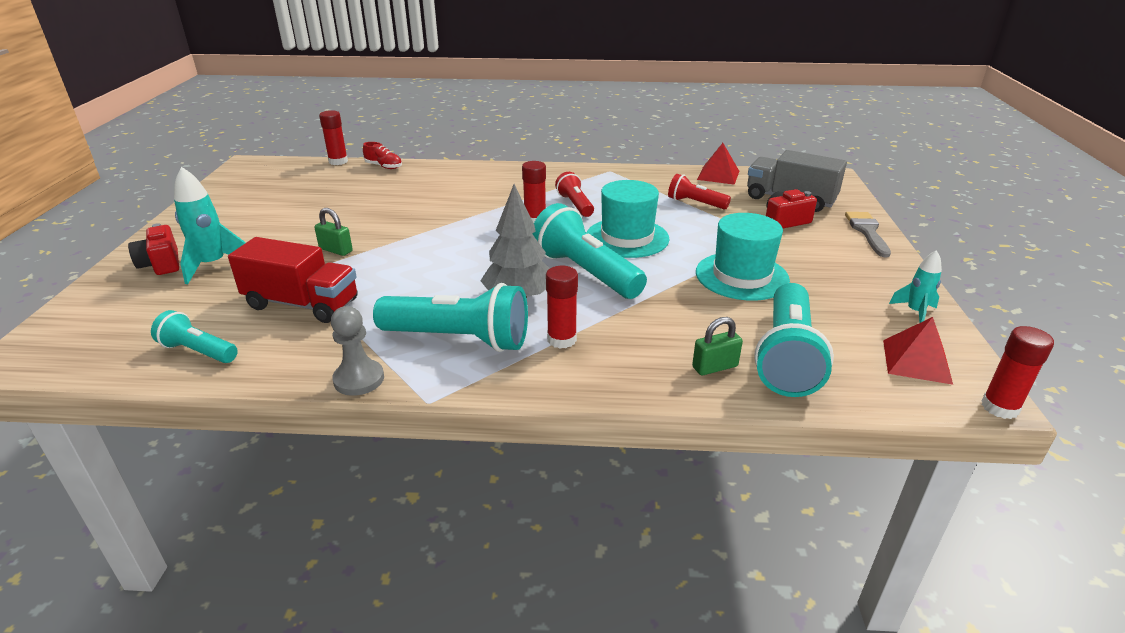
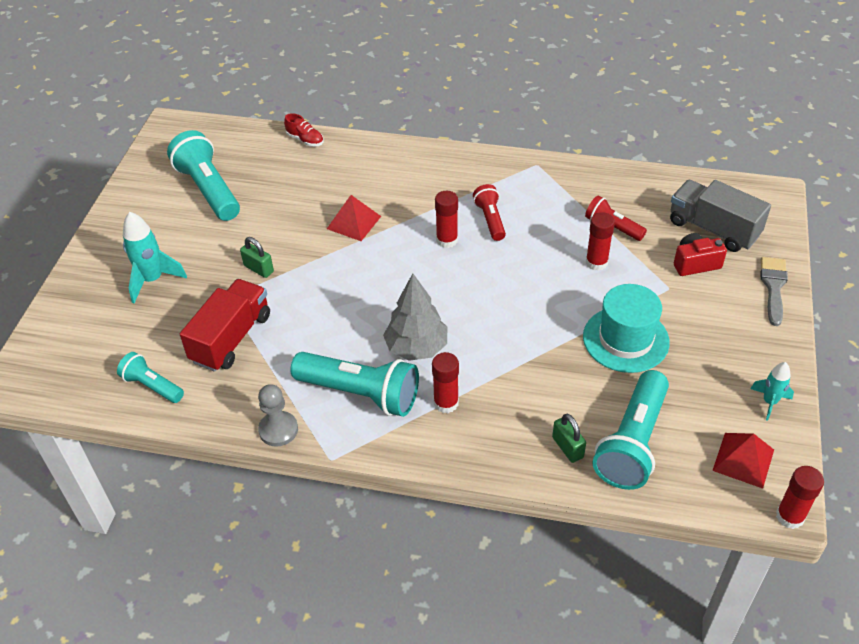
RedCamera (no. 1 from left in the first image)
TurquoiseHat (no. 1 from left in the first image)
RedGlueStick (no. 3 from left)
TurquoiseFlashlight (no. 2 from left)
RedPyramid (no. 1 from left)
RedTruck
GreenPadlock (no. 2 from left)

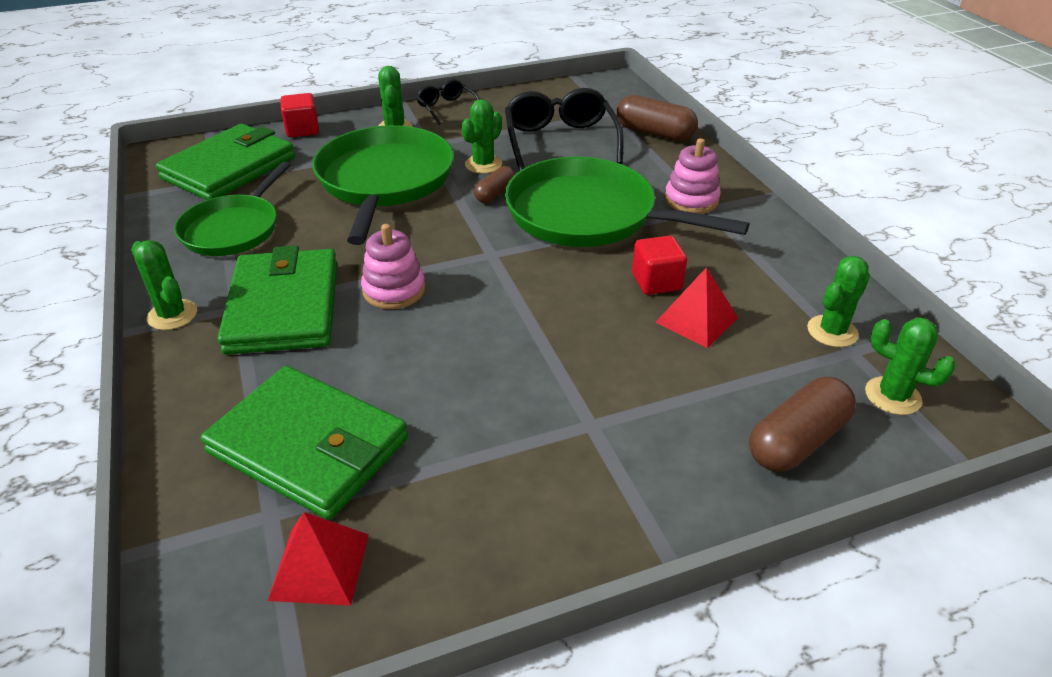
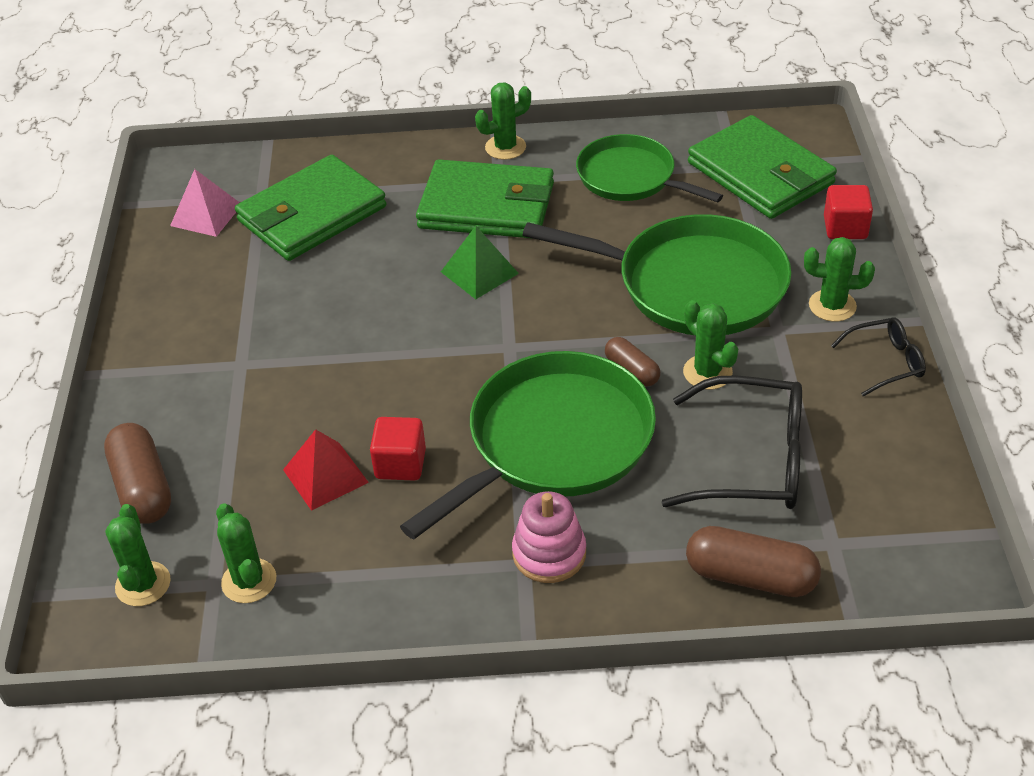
GreenPyramid
PinkPyramid
BrownCapsule (no. 3 from left)
GreenCactus (no. 1 from left)

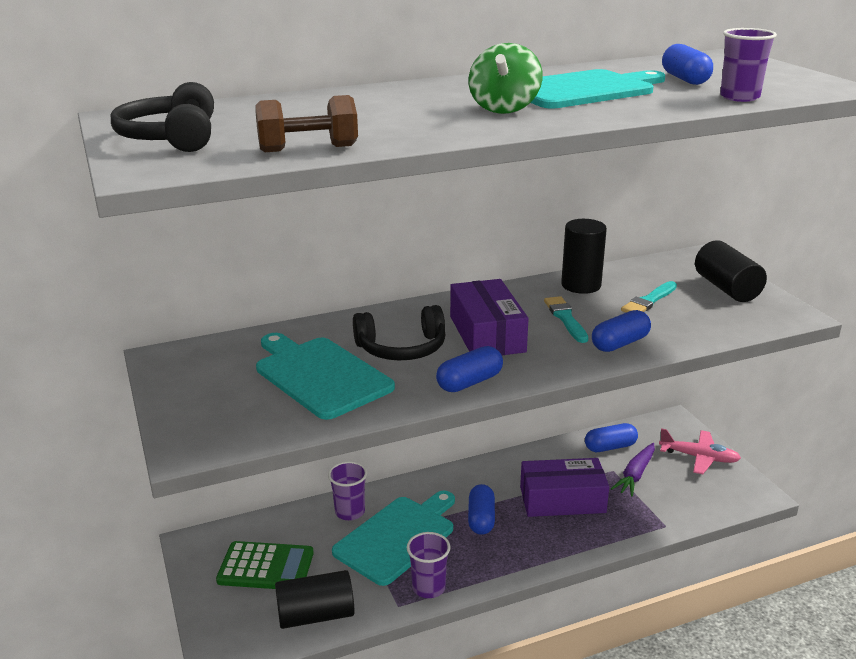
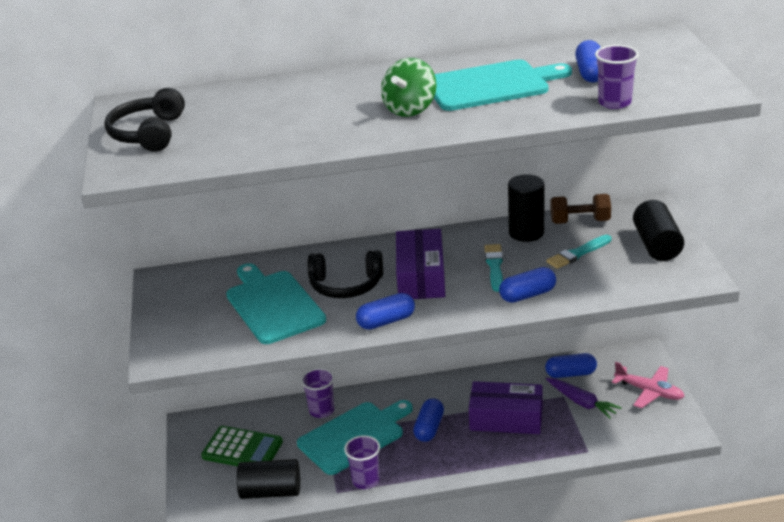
BrownDumbbell
PurpleCarrot

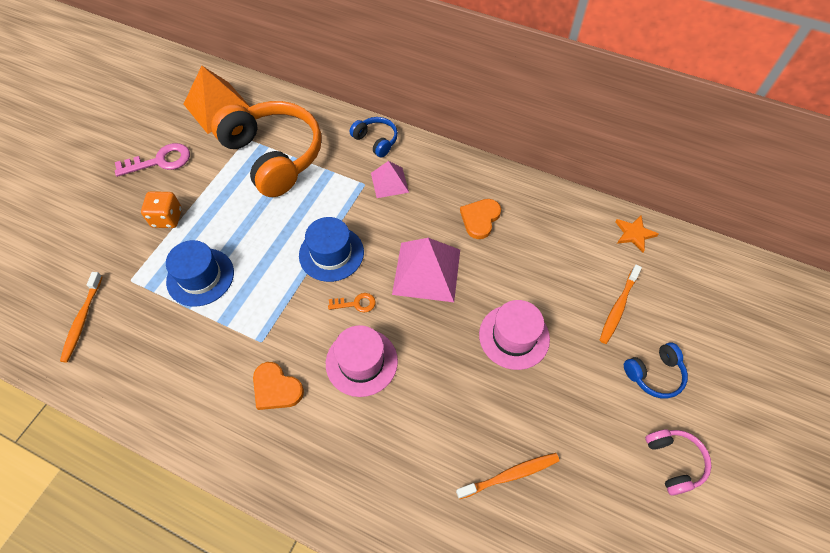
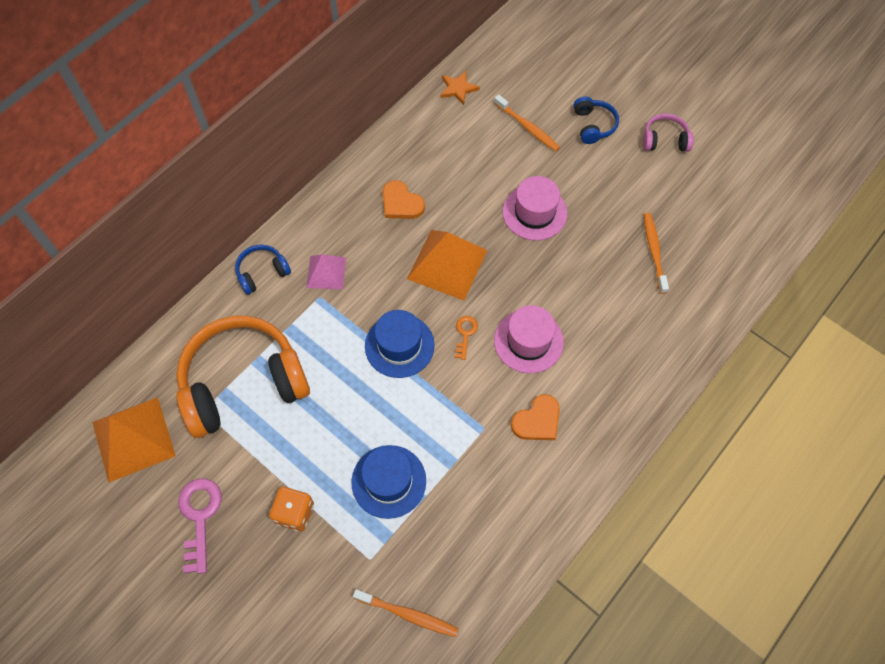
OrangePyramid (no. 2 from left)

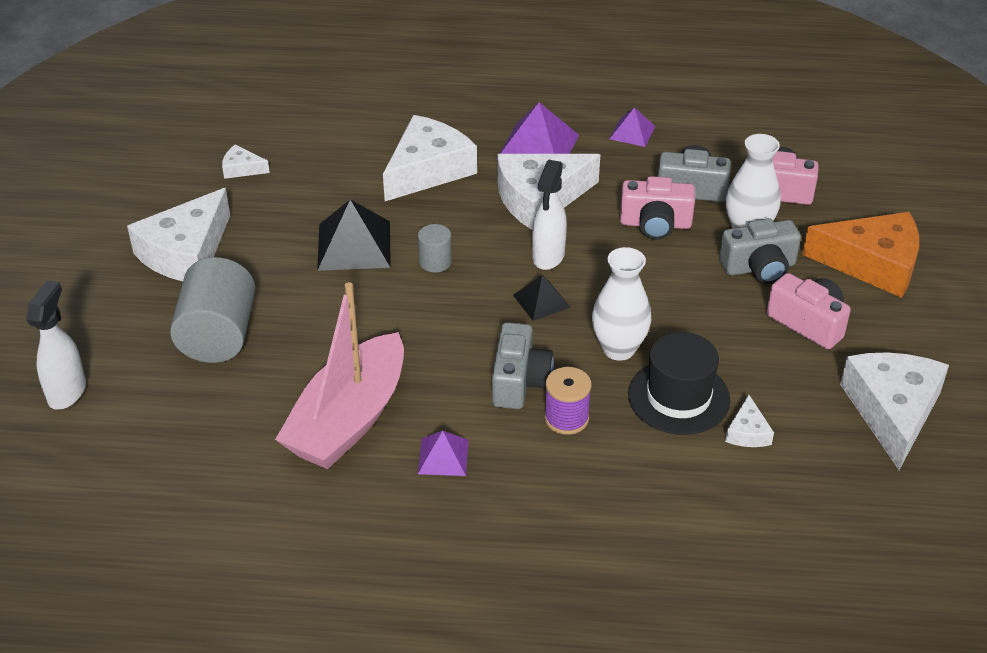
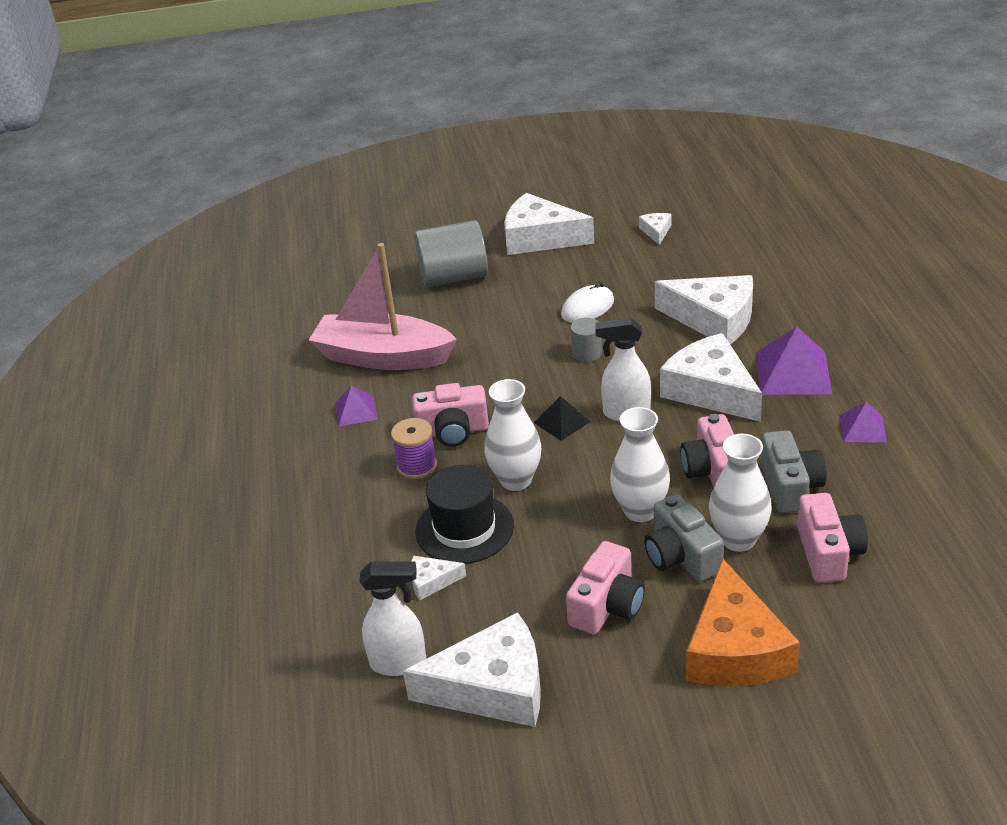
WhiteVase (no. 2 from left)
WhiteSprayBottle (no. 1 from left)
WhiteMouse
PinkCamera (no. 1 from left)

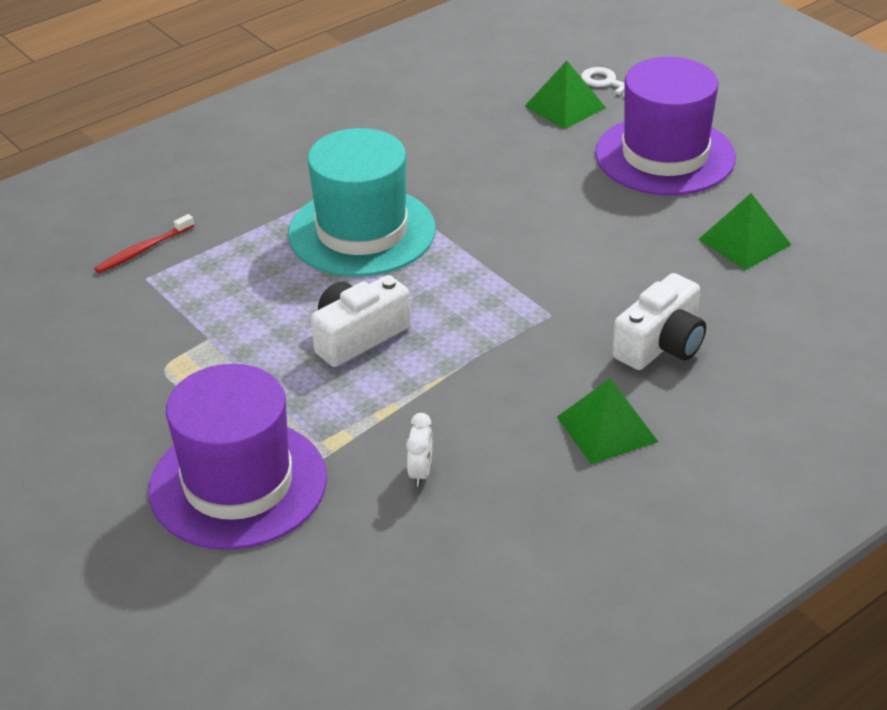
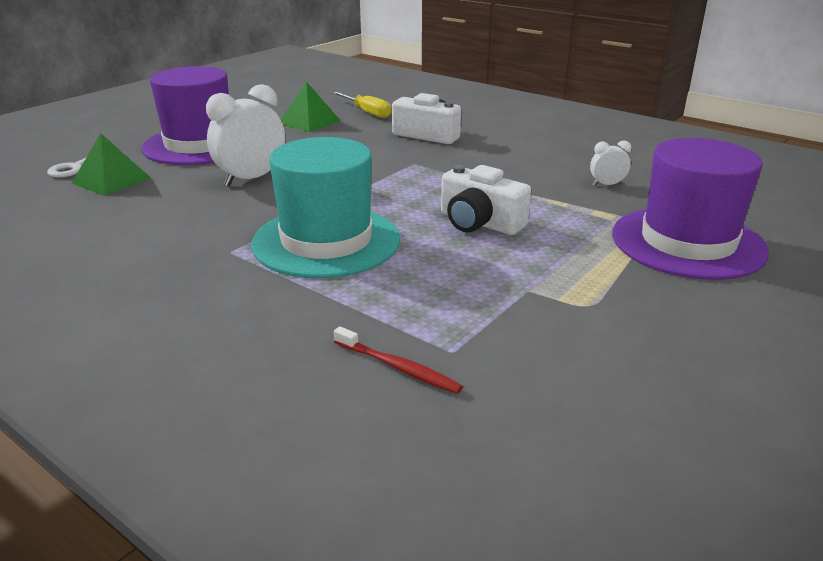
GreenPyramid (no. 2 from left in the first image)
WhiteClock (no. 1 from left)
YellowScrewdriver

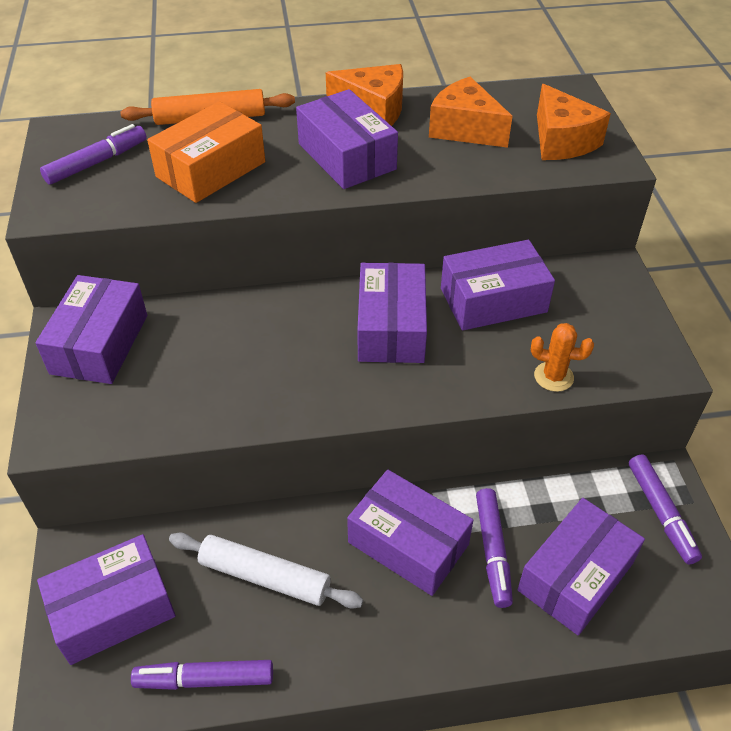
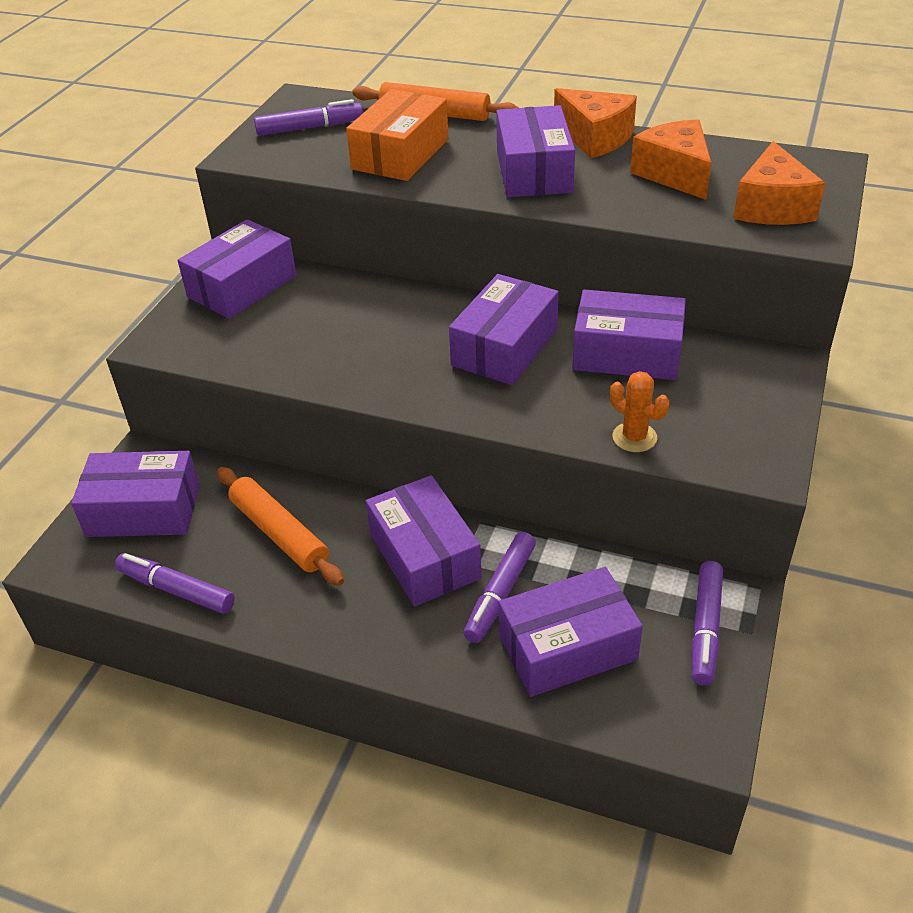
OrangeRollingPin (no. 1 from left)
OrangeBox

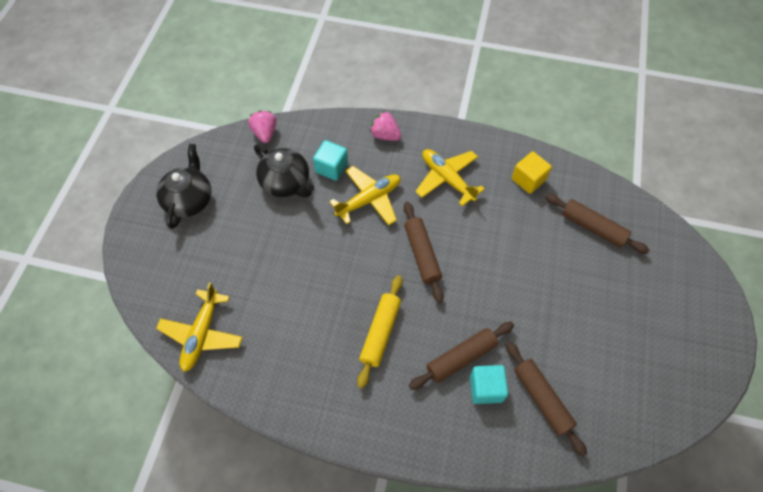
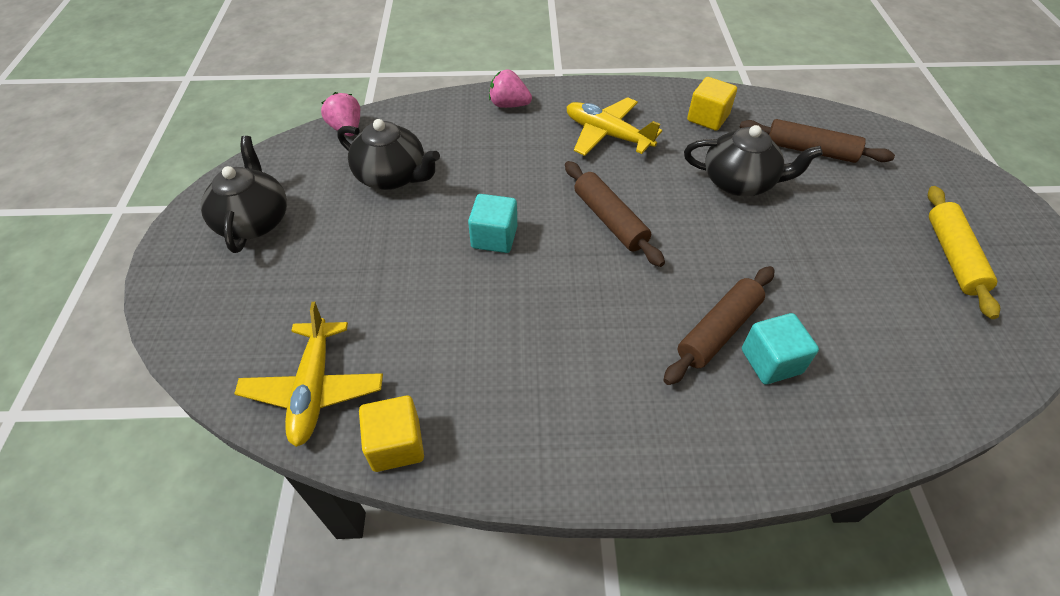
YellowPlane (no. 2 from left in the first image)
BrownRollingPin (no. 3 from left in the first image)
YellowCube (no. 1 from left)
BlackTeapot (no. 3 from left)
TurquoiseCube (no. 1 from left)
YellowRollingPin

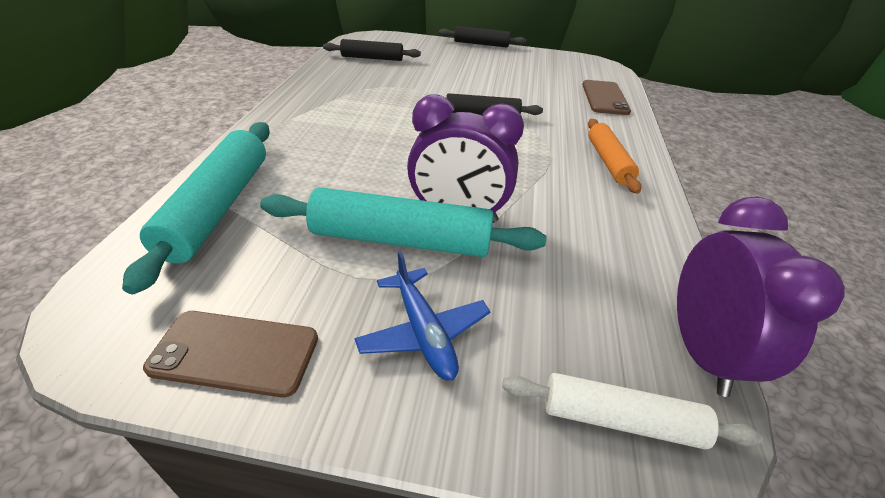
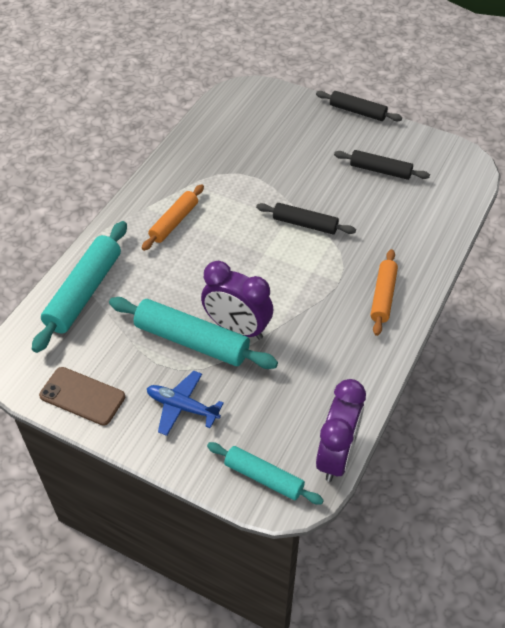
BrownPhone (no. 2 from left in the first image)
OrangeRollingPin (no. 1 from left)
BlackRollingPin (no. 3 from left)
TurquoiseRollingPin (no. 3 from left)
BluePlane

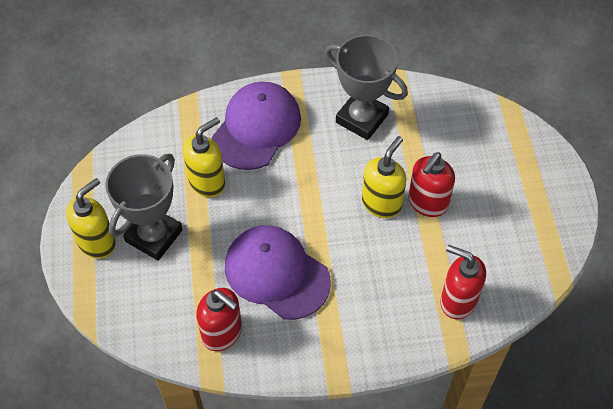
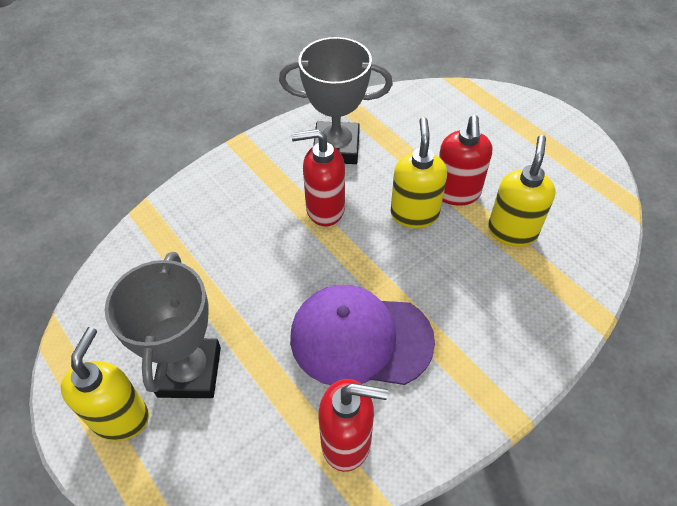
PurpleCap (no. 1 from left in the first image)
YellowSoapDispenser (no. 3 from left)
RedSoapDispenser (no. 1 from left)

